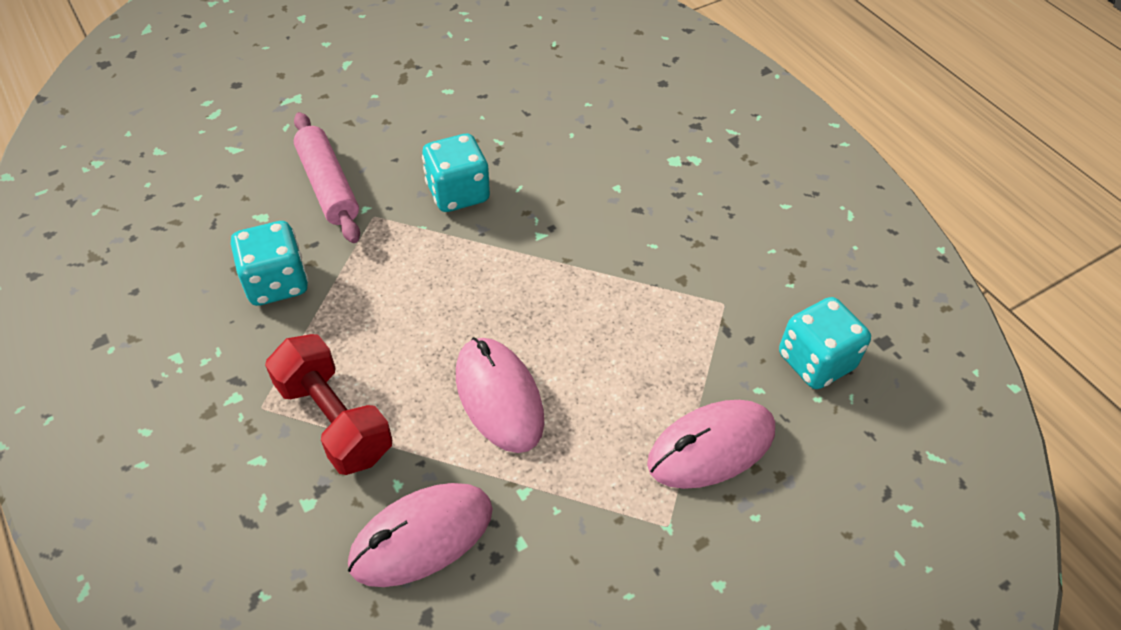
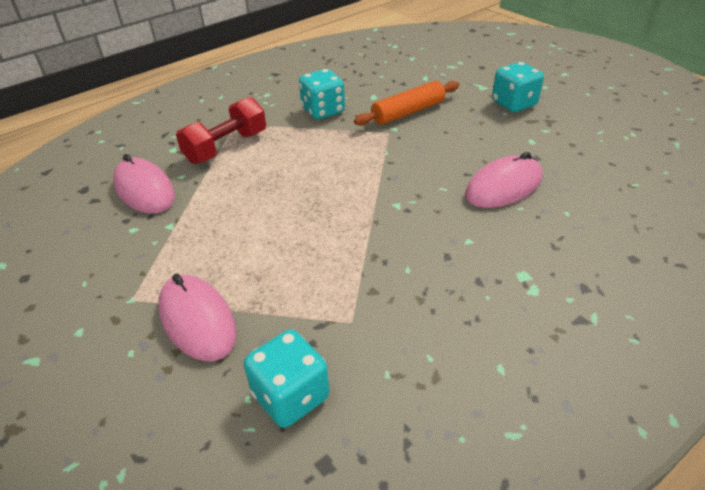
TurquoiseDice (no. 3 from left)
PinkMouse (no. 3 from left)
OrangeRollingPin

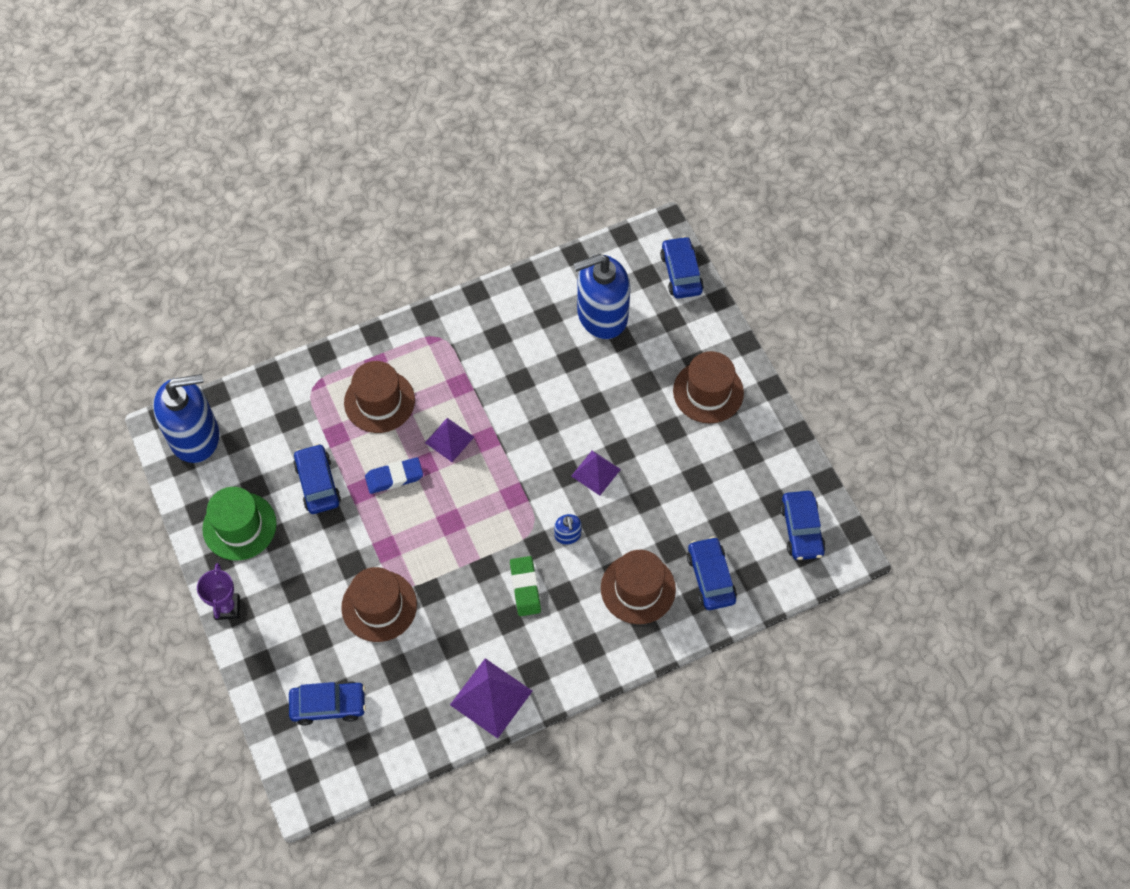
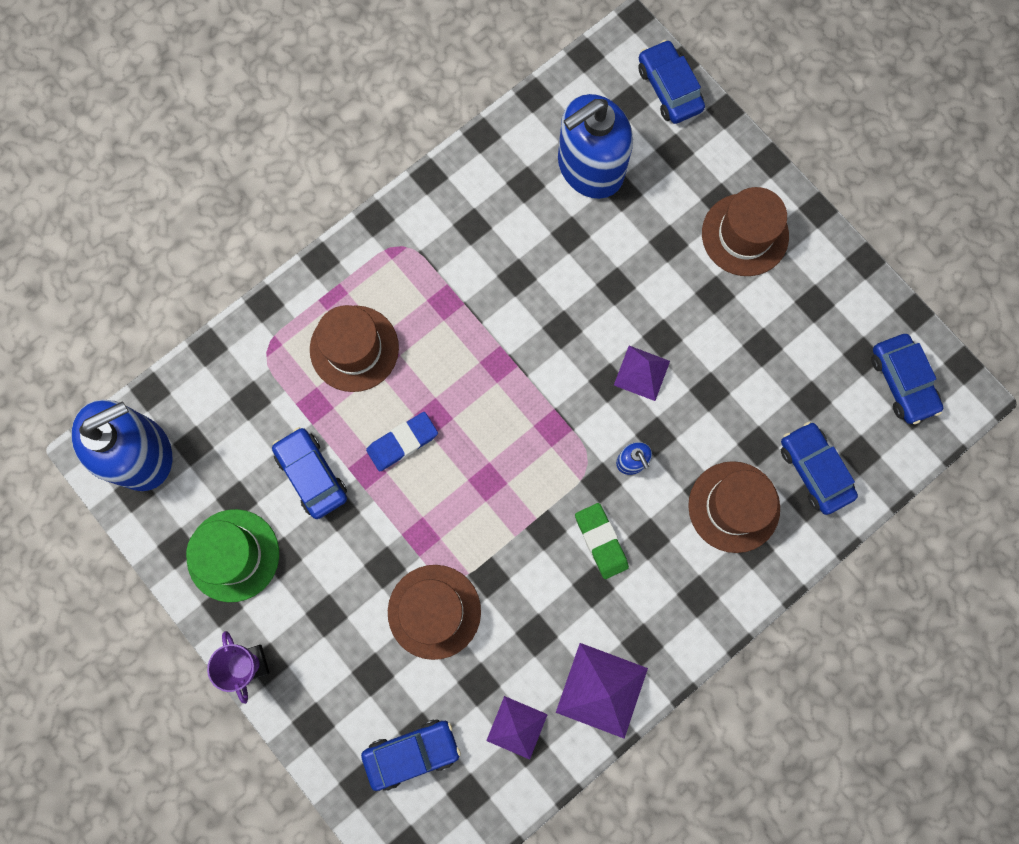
PurplePyramid (no. 1 from left)

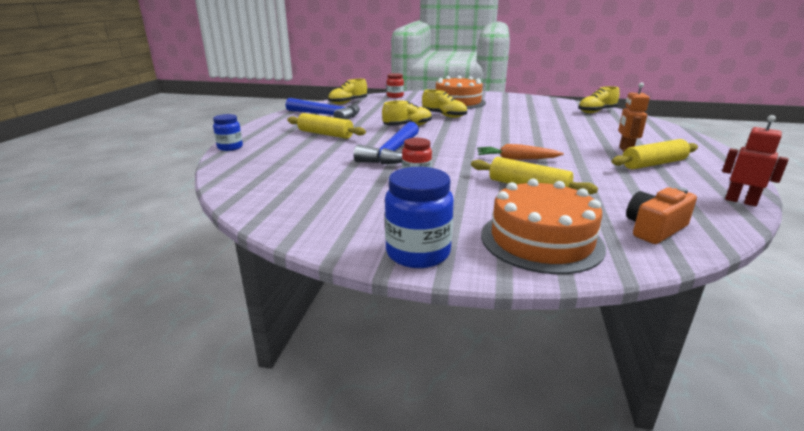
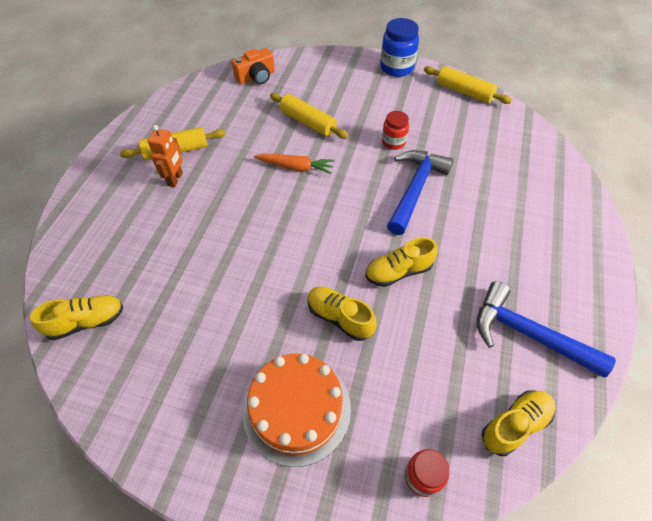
BlueJar (no. 1 from left in the first image)
OrangeCake (no. 2 from left in the first image)
RedRobot
YellowRollingPin (no. 3 from left)

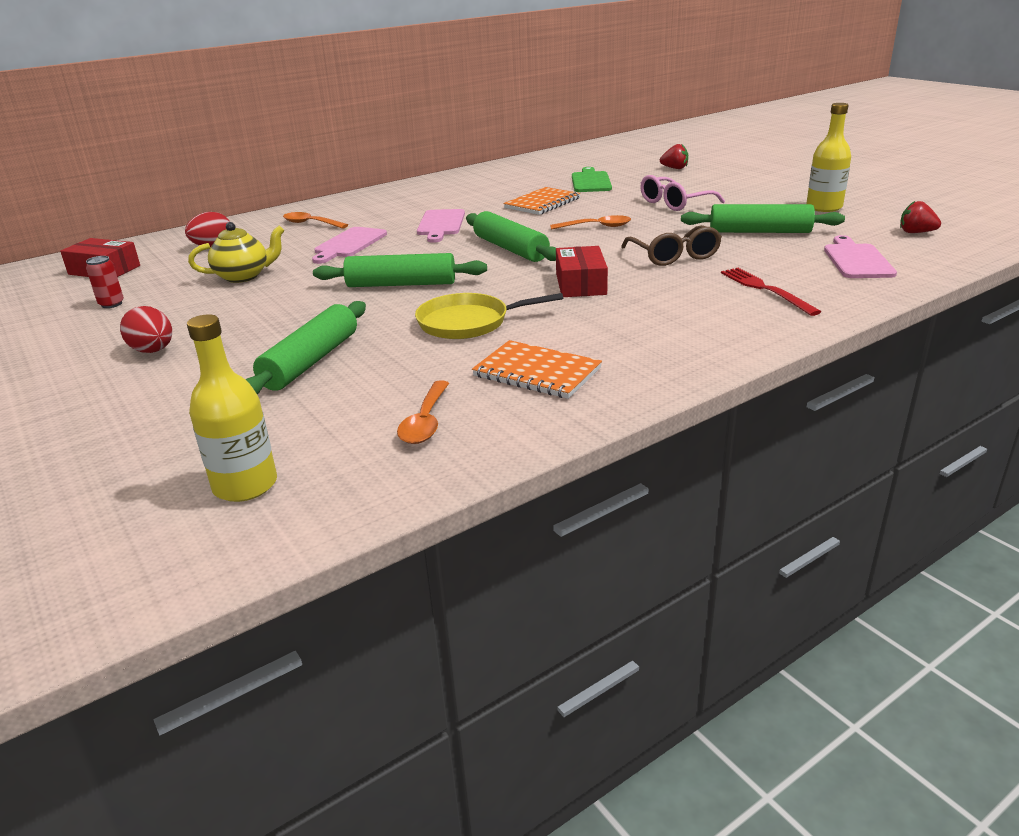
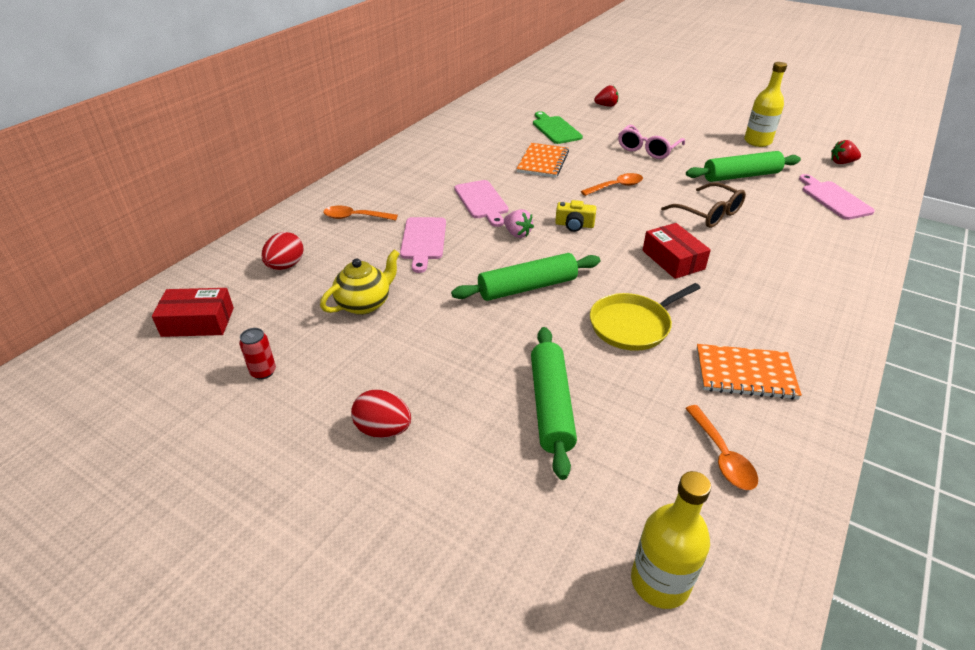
RedFork
PinkStrawberry
YellowCamera

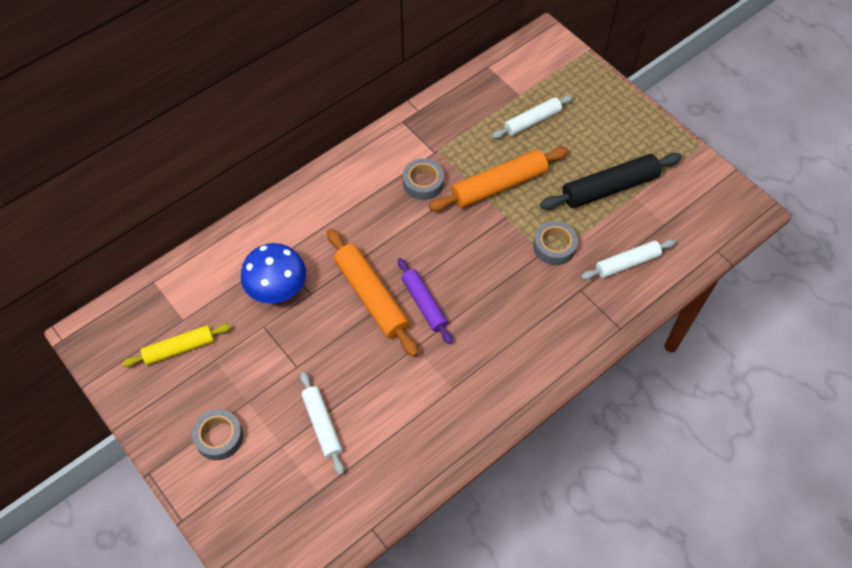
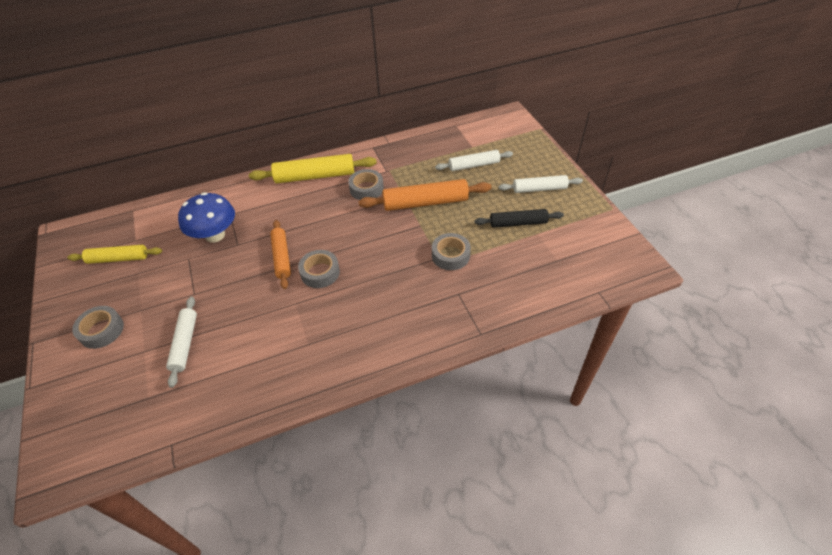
YellowRollingPin (no. 2 from left)
WhiteRollingPin (no. 3 from left)
GreyTape (no. 2 from left)
OrangeRollingPin (no. 1 from left)
BlackRollingPin

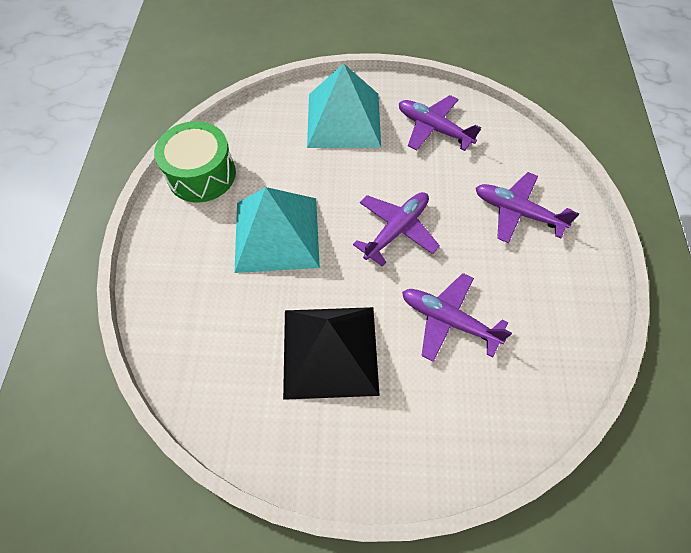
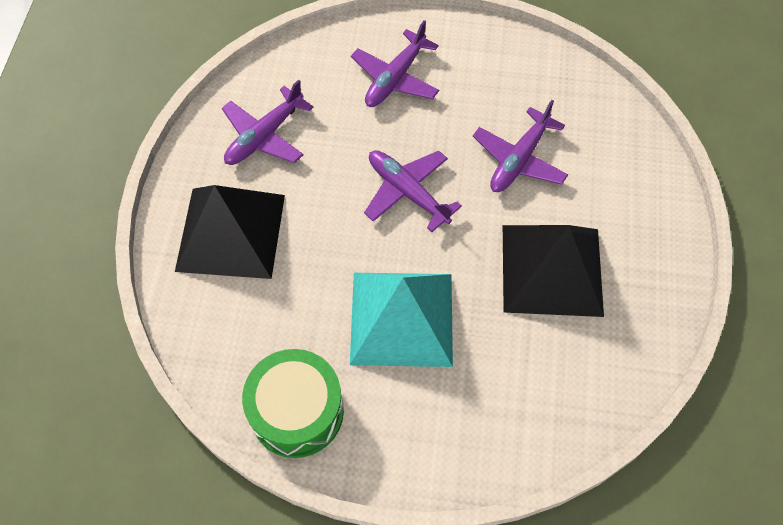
BlackPyramid (no. 1 from left)

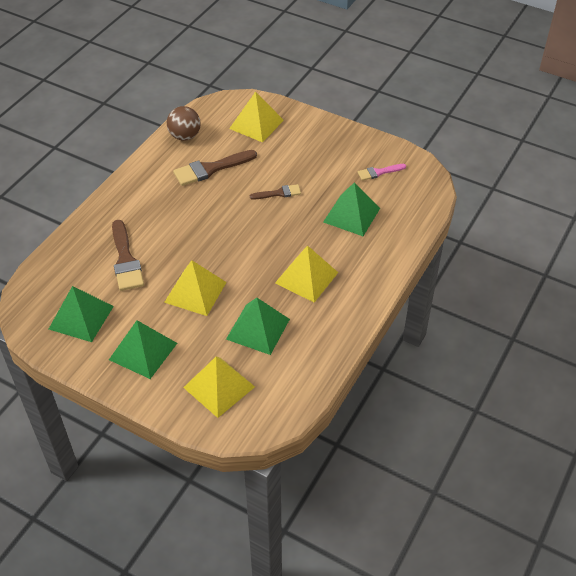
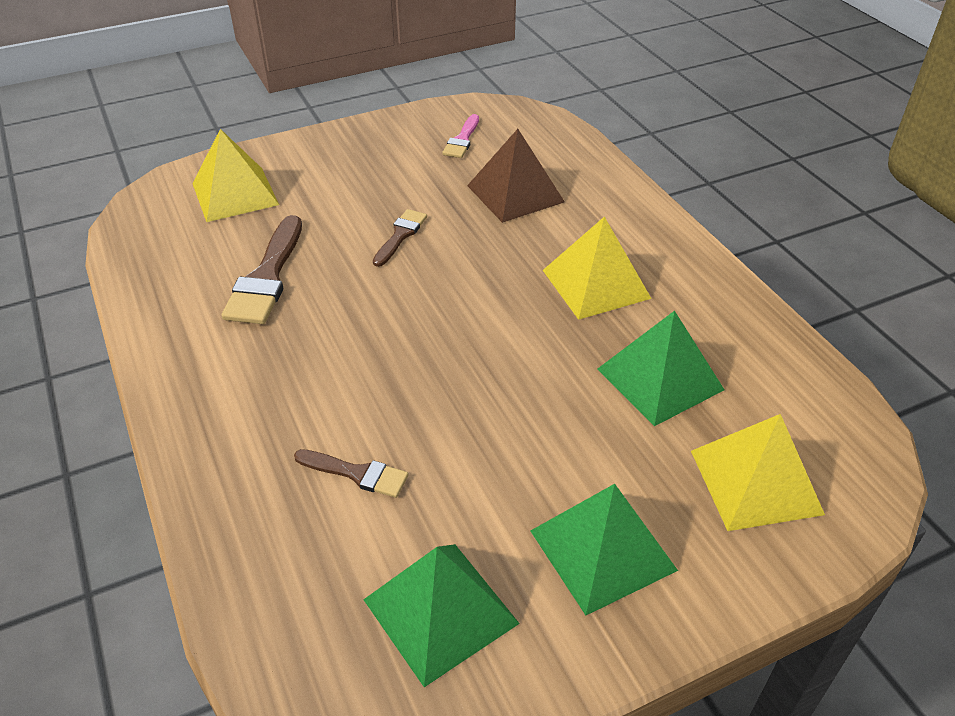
YellowPyramid (no. 1 from left in the first image)
BrownBall
BrownPyramid
BrownBrush (no. 2 from left)

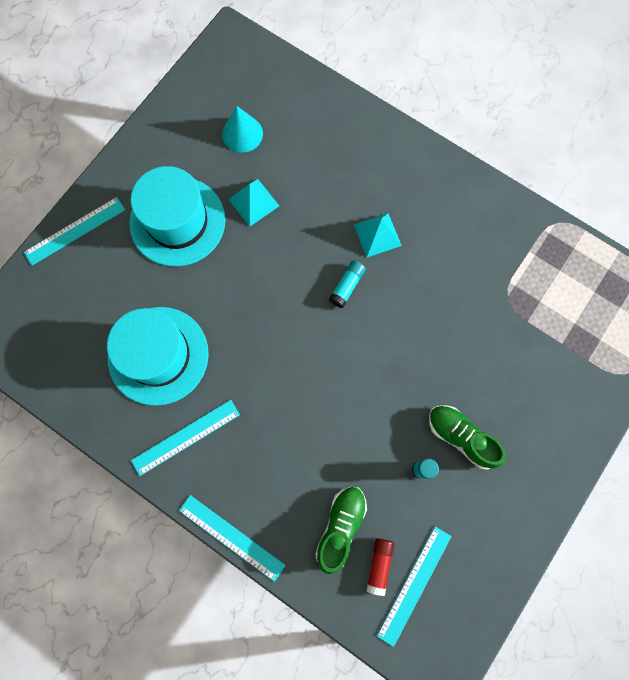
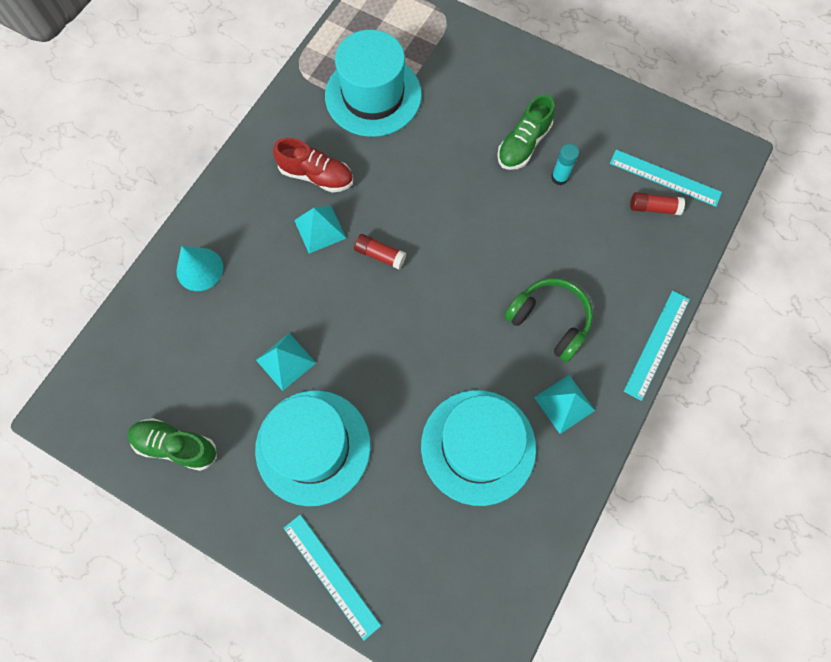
RedShoe
TurquoiseHat (no. 2 from left)
GreenHeadphones
TurquoiseCone
GreenShoe (no. 1 from left)
TurquoisePyramid (no. 3 from left)
RedGlueStick (no. 1 from left)

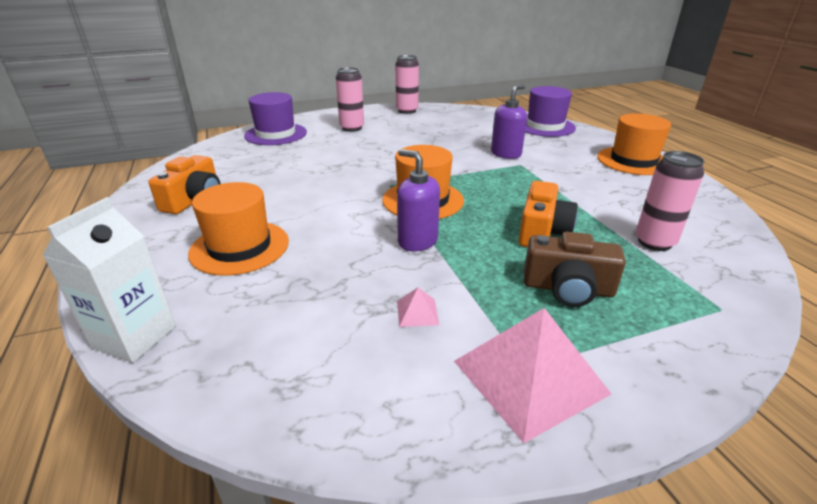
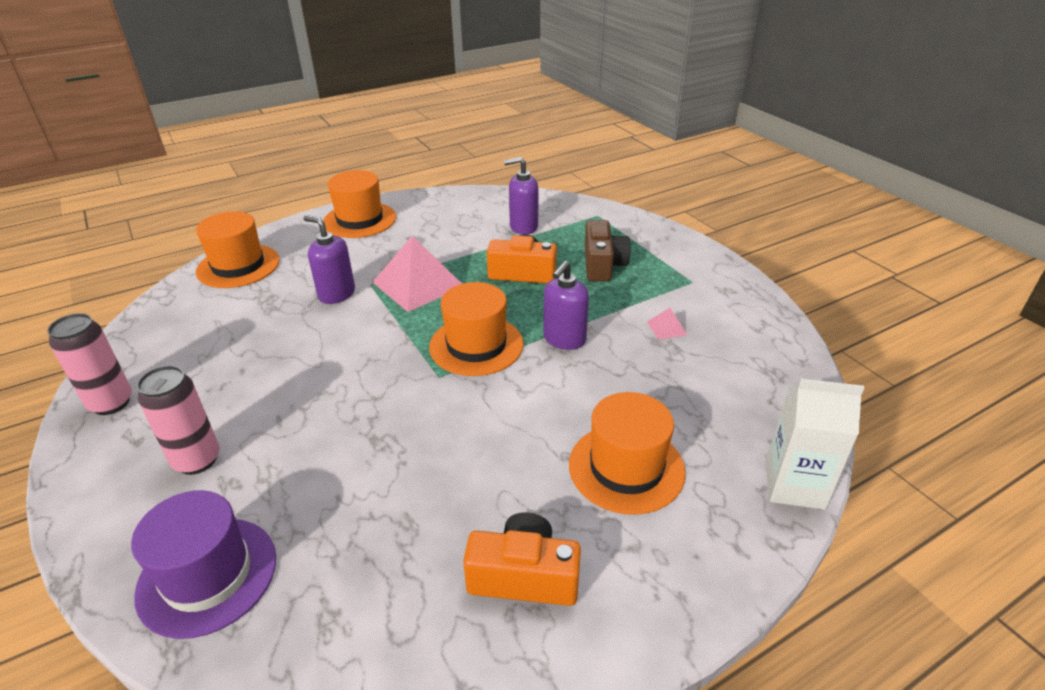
PinkPyramid (no. 1 from left)
PurpleSoapDispenser (no. 2 from left)
OrangeHat (no. 1 from left)

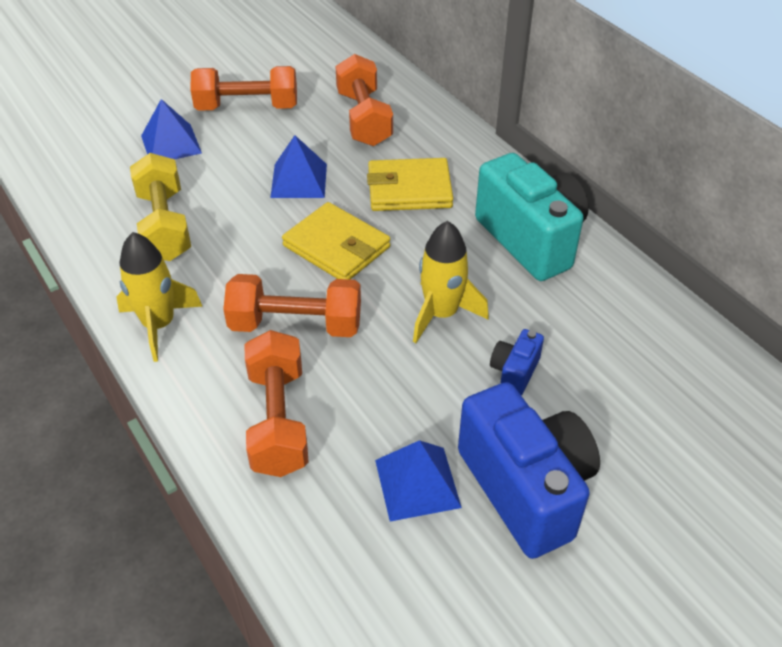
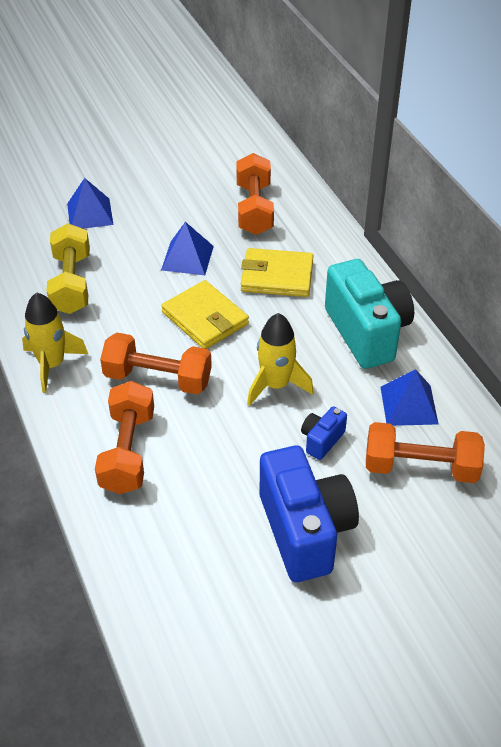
OrangeDumbbell (no. 4 from left)
BluePyramid (no. 3 from left)

